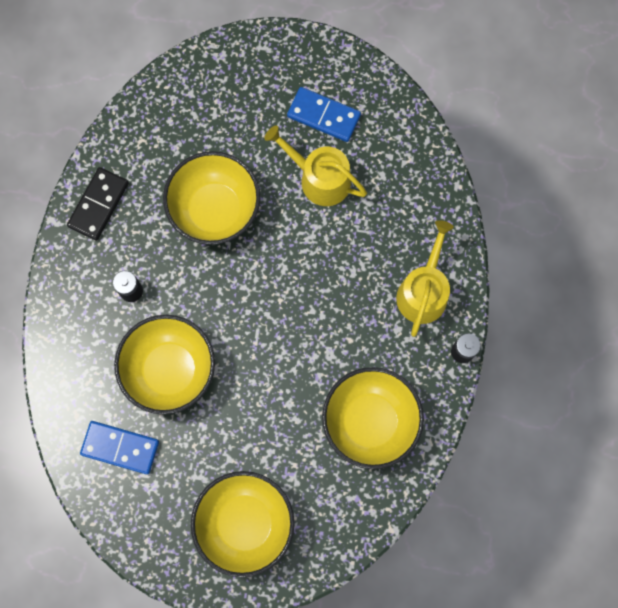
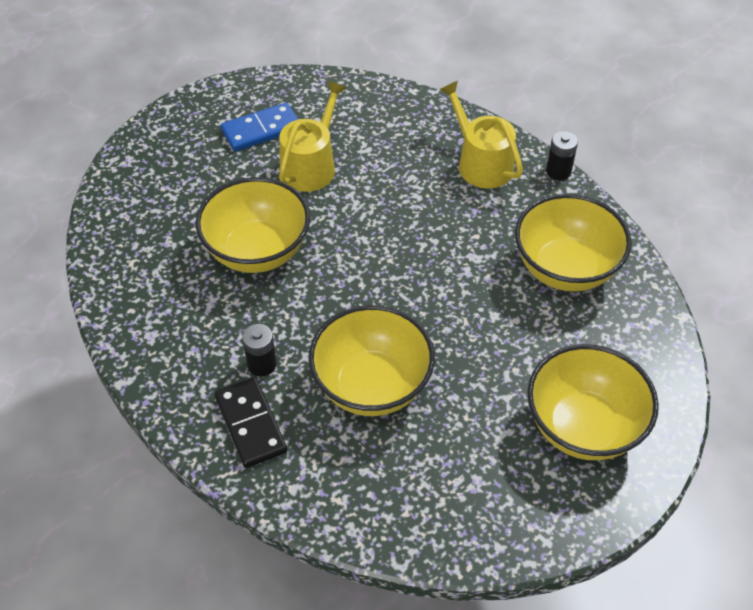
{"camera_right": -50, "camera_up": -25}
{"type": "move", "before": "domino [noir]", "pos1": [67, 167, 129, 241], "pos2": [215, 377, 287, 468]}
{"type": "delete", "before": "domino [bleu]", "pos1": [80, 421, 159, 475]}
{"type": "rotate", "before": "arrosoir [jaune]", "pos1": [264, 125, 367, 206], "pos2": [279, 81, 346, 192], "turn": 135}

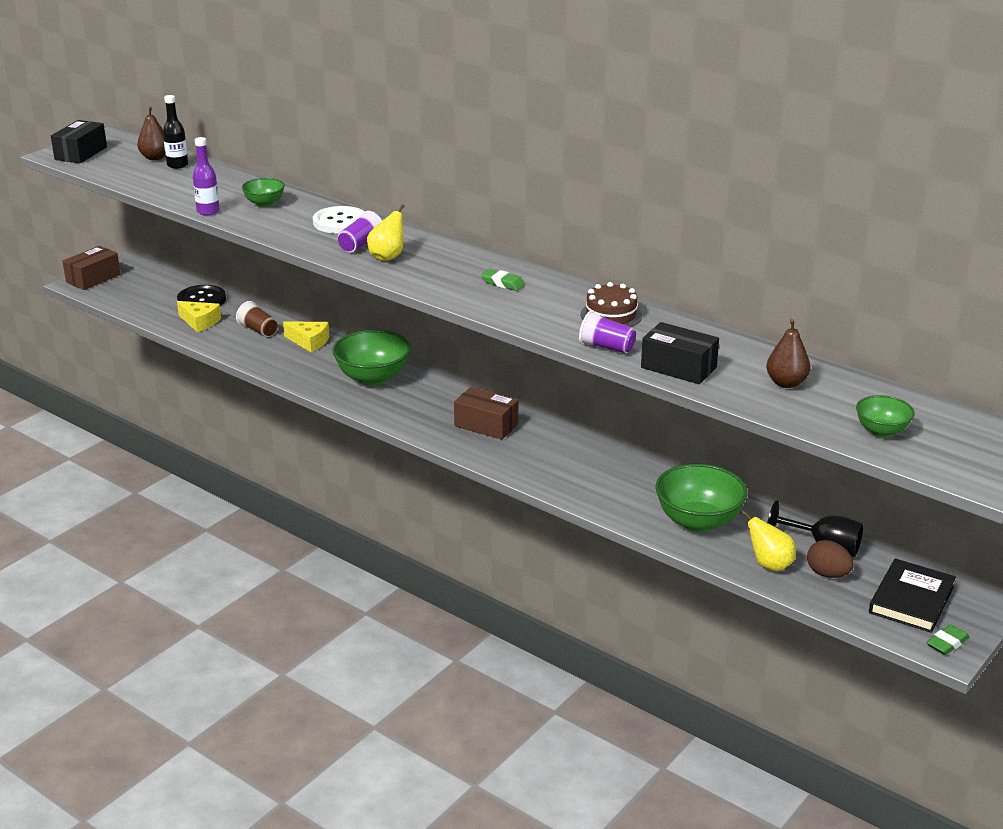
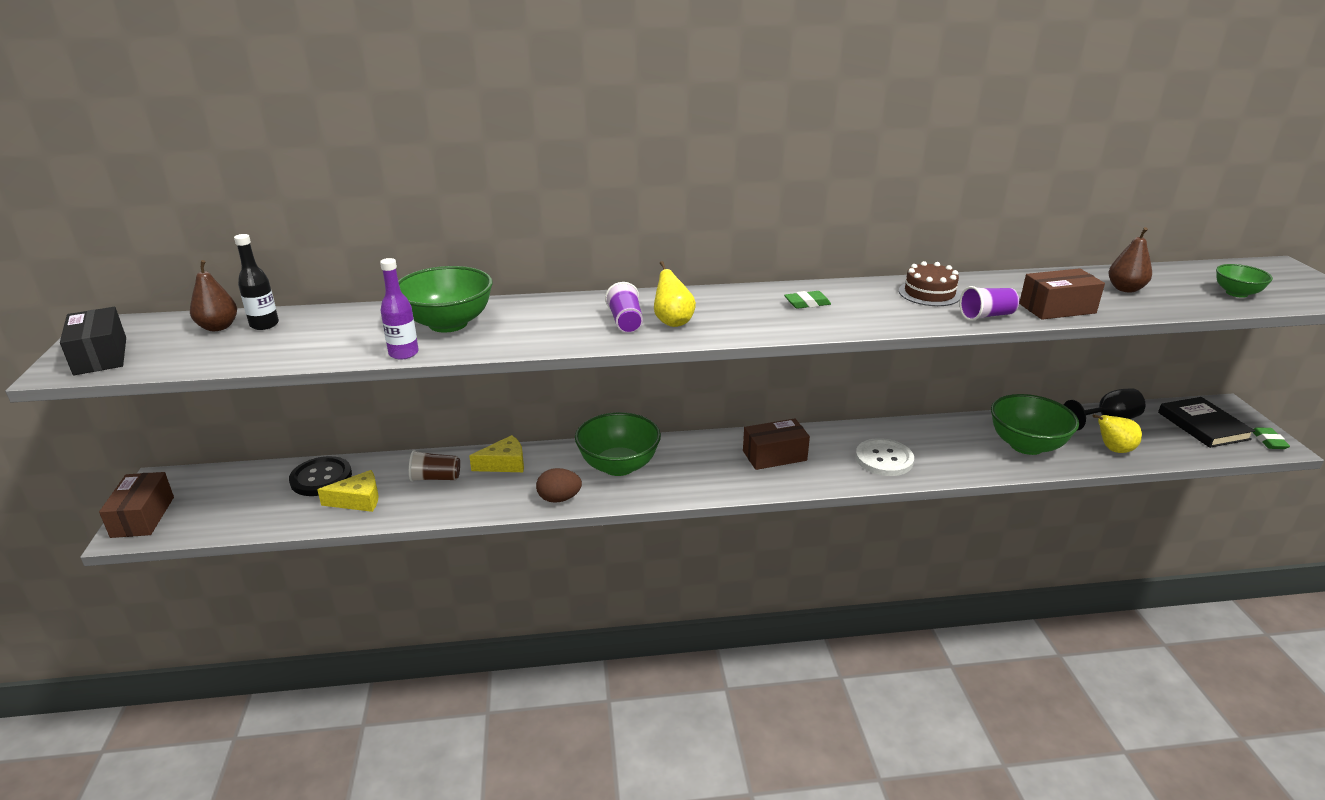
{"camera_right": -45, "camera_up": 0}
{"type": "resize", "before": "bol [vert]", "pos1": [242, 178, 285, 207], "pos2": [398, 266, 493, 333], "scale": 1.83}
{"type": "move", "before": "bouton [blanc]", "pos1": [313, 206, 365, 233], "pos2": [856, 438, 914, 476]}
{"type": "recolor", "before": "boîte [noir]", "after": "boîte [marron]", "pos1": [641, 322, 719, 384], "pos2": [1019, 268, 1105, 320]}
{"type": "move", "before": "œuf [marron]", "pos1": [807, 540, 854, 578], "pos2": [536, 468, 582, 503]}

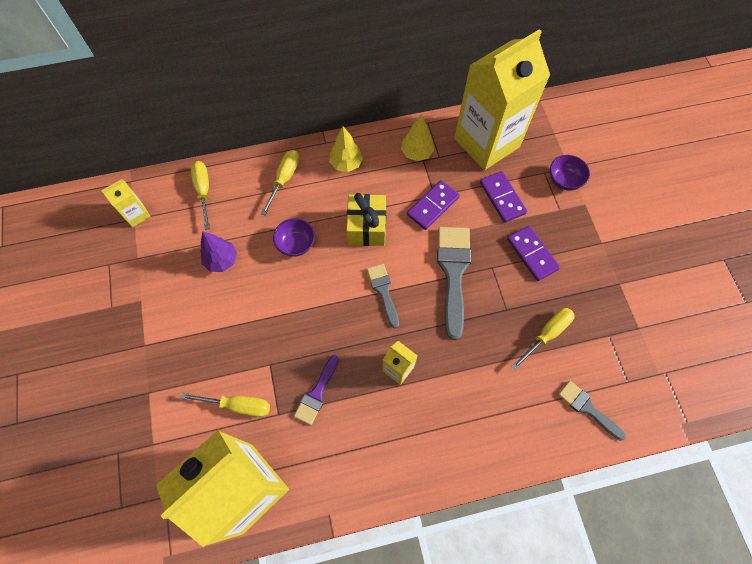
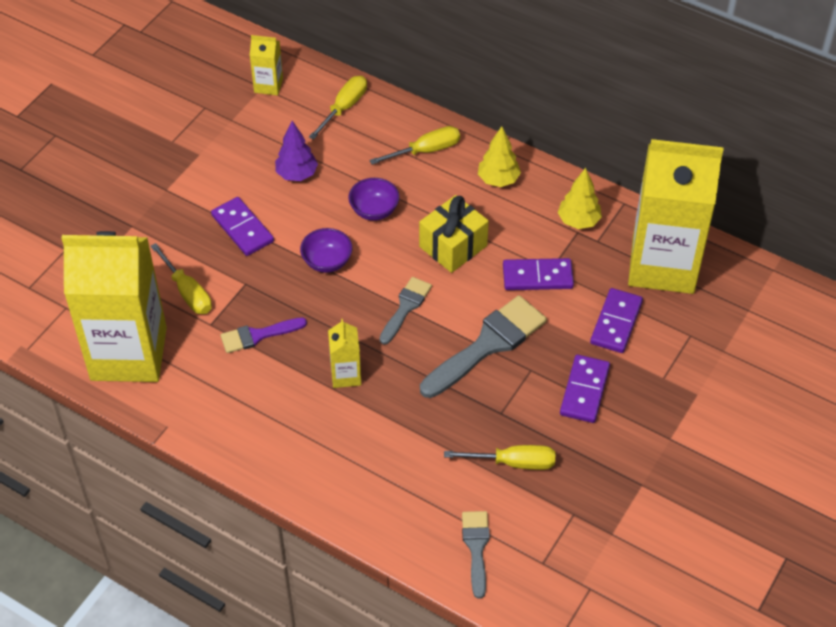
{"camera_right": 45, "camera_up": -15}
{"type": "move", "before": "bol [violet]", "pos1": [550, 155, 590, 191], "pos2": [300, 228, 352, 273]}
{"type": "insert", "after": "domino [violet]", "pos2": [211, 197, 274, 256]}

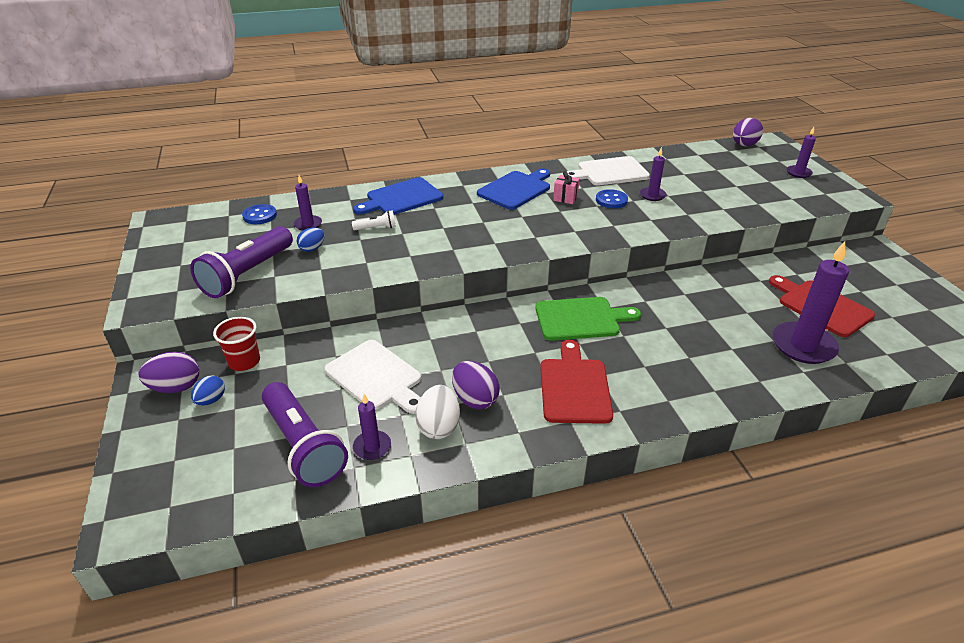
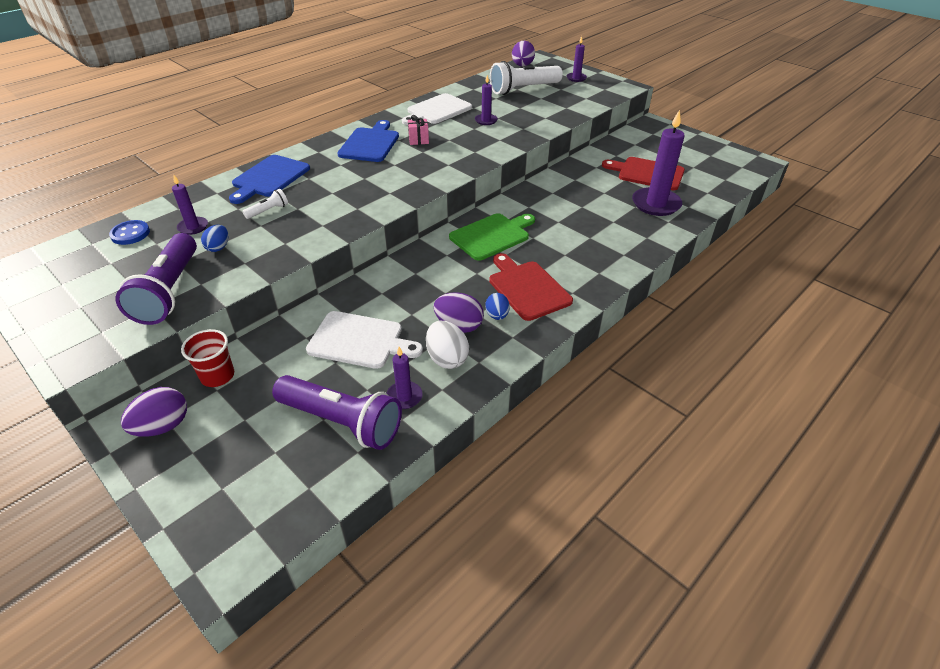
{"camera_right": -30, "camera_up": 5}
{"type": "move", "before": "œuf [bleu]", "pos1": [191, 375, 225, 406], "pos2": [485, 293, 510, 320]}
{"type": "delete", "before": "bouton [bleu]", "pos1": [596, 189, 628, 209]}
{"type": "insert", "after": "lampe de poche [blanc]", "pos2": [490, 61, 563, 95]}

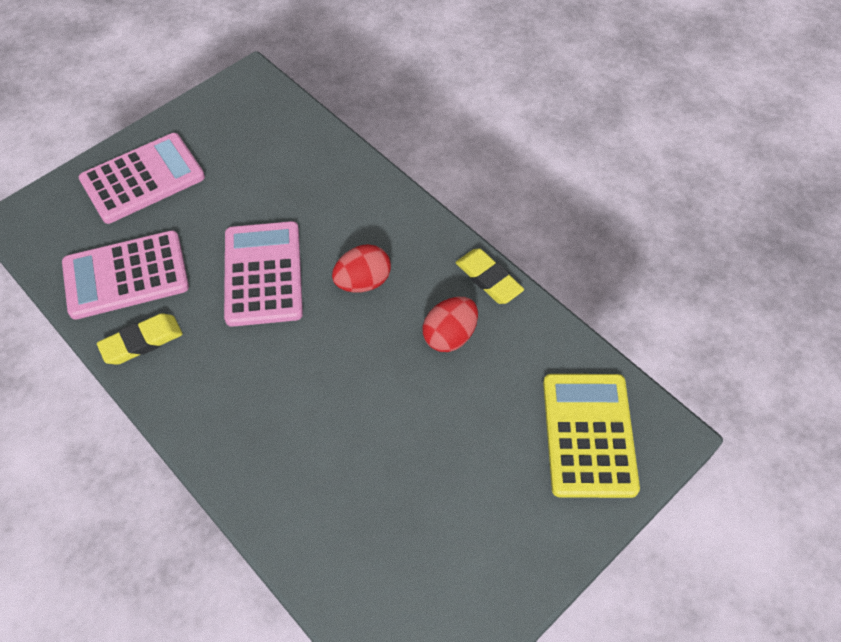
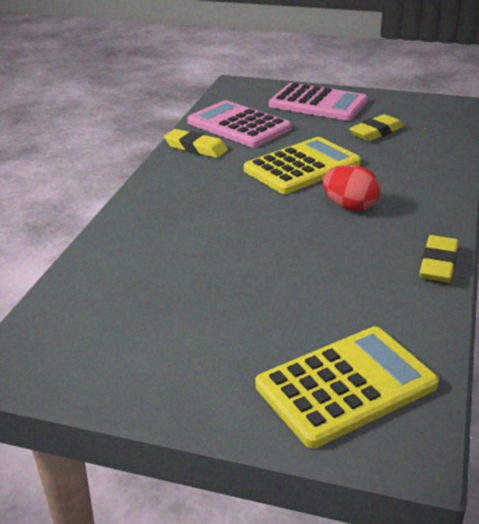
{"camera_right": 60, "camera_up": -25}
{"type": "recolor", "before": "calculatrice [rose]", "after": "calculatrice [jaune]", "pos1": [224, 221, 303, 327], "pos2": [244, 137, 361, 194]}
{"type": "delete", "before": "œuf [rouge]", "pos1": [423, 297, 478, 352]}
{"type": "insert", "after": "gomme [jaune]", "pos2": [349, 114, 403, 141]}

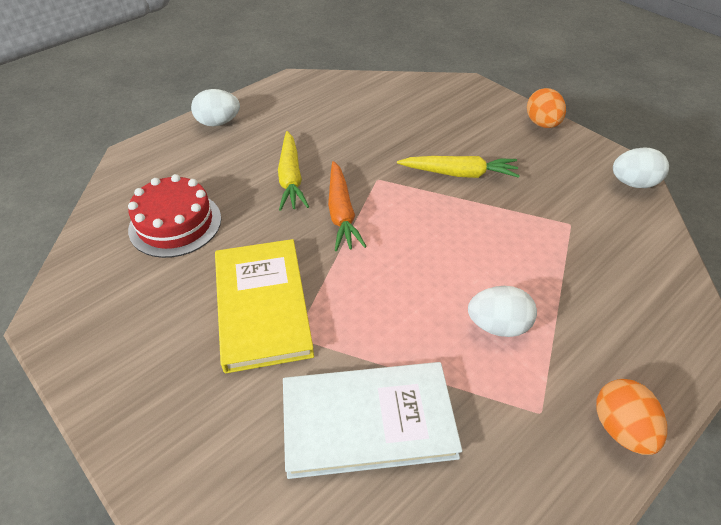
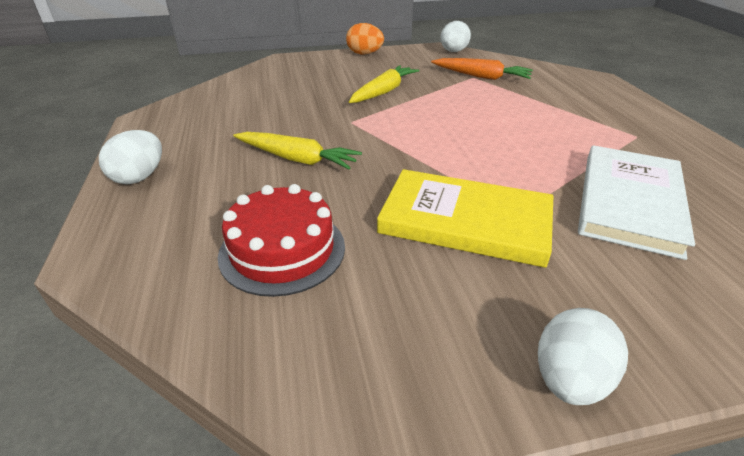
{"camera_right": -60, "camera_up": -10}
{"type": "move", "before": "carotte [orange]", "pos1": [328, 161, 367, 251], "pos2": [431, 58, 533, 80]}
{"type": "move", "before": "œuf [blanc]", "pos1": [468, 286, 537, 337], "pos2": [538, 308, 628, 405]}
{"type": "delete", "before": "œuf [orange]", "pos1": [597, 379, 667, 455]}

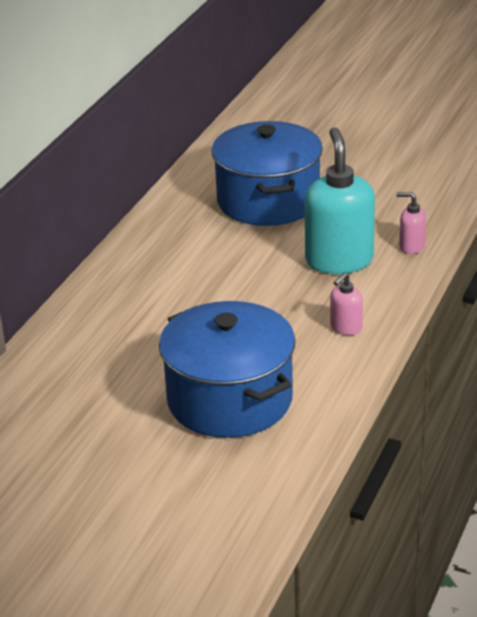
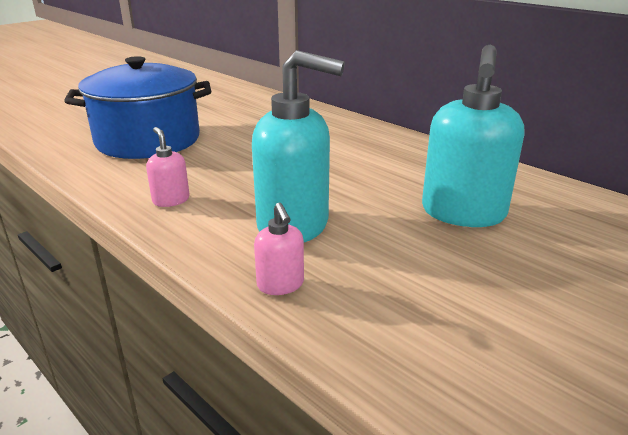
{"camera_right": 110, "camera_up": -5}
{"type": "replace", "before": "marmite [bleu]", "after": "distributeur de savon [turquoise]", "pos1": [211, 121, 323, 226], "pos2": [422, 45, 524, 227]}
{"type": "rotate", "before": "distributeur de savon [rose]", "pos1": [396, 192, 426, 254], "pos2": [254, 203, 304, 295], "turn": 120}

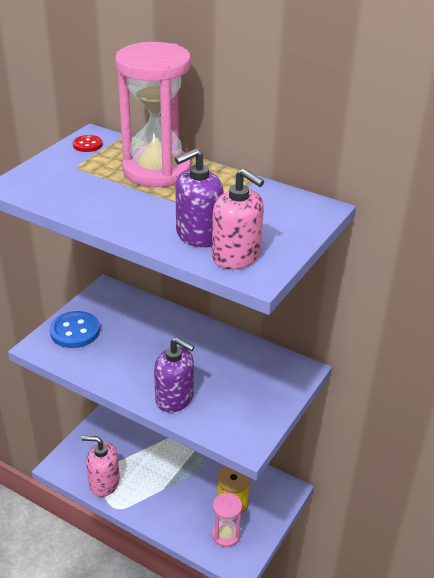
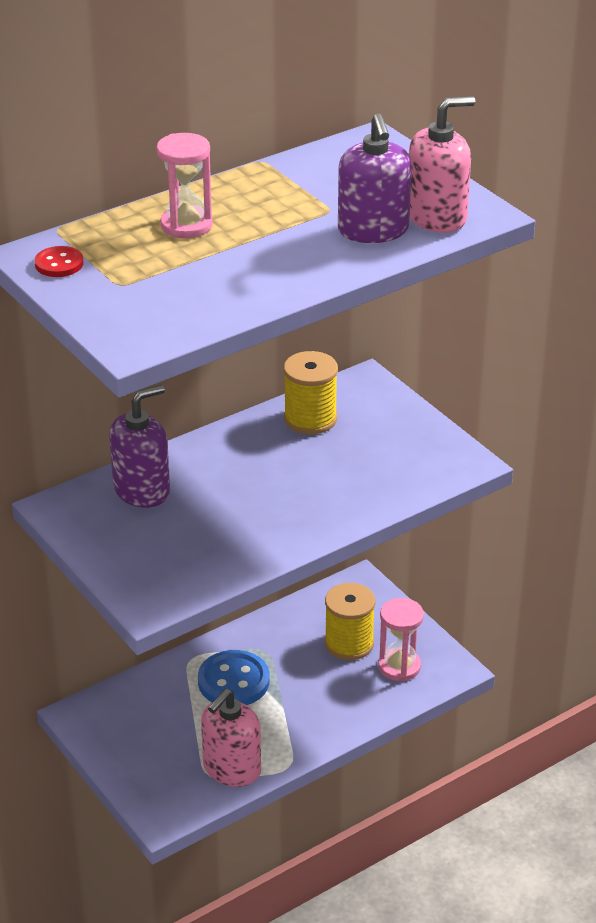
{"camera_right": -65, "camera_up": 0}
{"type": "move", "before": "bouton [bleu]", "pos1": [50, 311, 100, 348], "pos2": [198, 650, 269, 705]}
{"type": "resize", "before": "sablier [rose]", "pos1": [115, 42, 191, 187], "pos2": [157, 133, 213, 238], "scale": 0.5}
{"type": "move", "before": "distributeur de savon [violet]", "pos1": [154, 337, 195, 412], "pos2": [109, 385, 170, 508]}
{"type": "insert", "after": "bobine [jaune]", "pos2": [284, 351, 338, 434]}

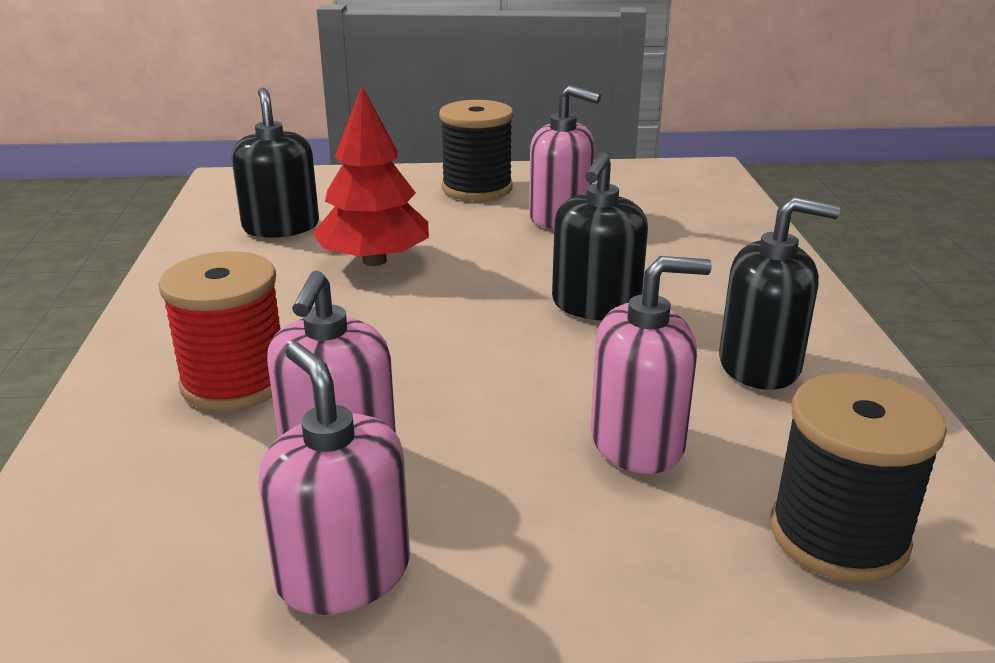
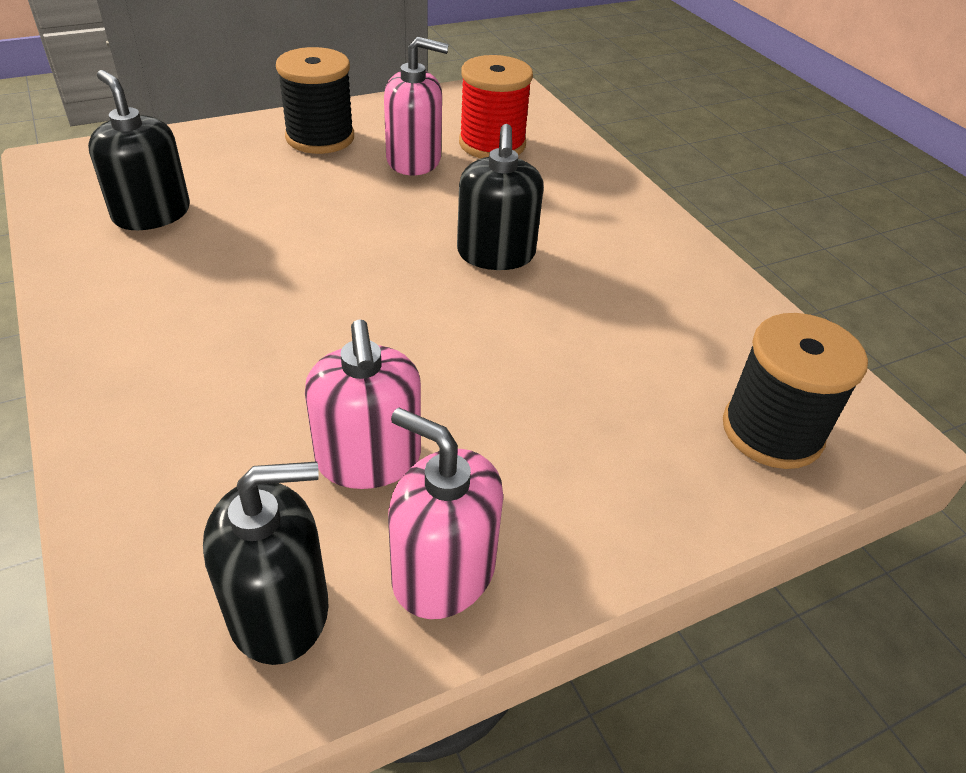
{"camera_right": -25, "camera_up": 15}
{"type": "move", "before": "bobine [rouge]", "pos1": [158, 251, 281, 411], "pos2": [459, 55, 533, 158]}
{"type": "delete", "before": "arbre [rouge]", "pos1": [313, 86, 429, 266]}
{"type": "delete", "before": "distributeur de savon [rose]", "pos1": [591, 256, 712, 474]}
{"type": "move", "before": "distributeur de savon [noir]", "pos1": [719, 197, 840, 390], "pos2": [203, 462, 329, 665]}

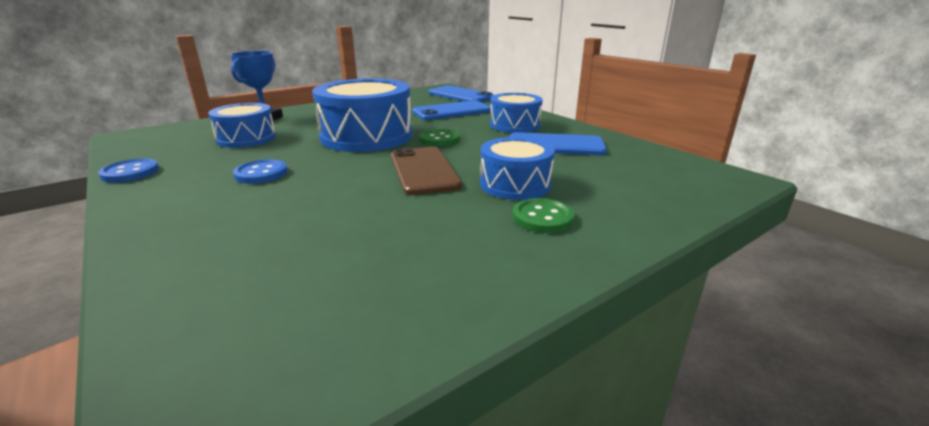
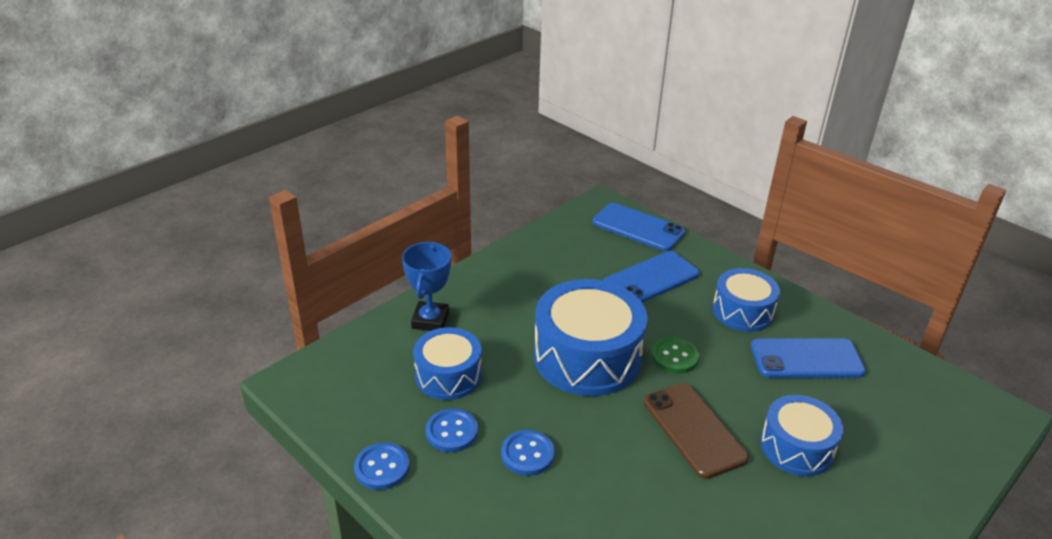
{"camera_right": -10, "camera_up": 10}
{"type": "delete", "before": "bouton [vert]", "pos1": [513, 198, 574, 233]}
{"type": "insert", "after": "bouton [bleu]", "pos2": [426, 408, 478, 452]}

